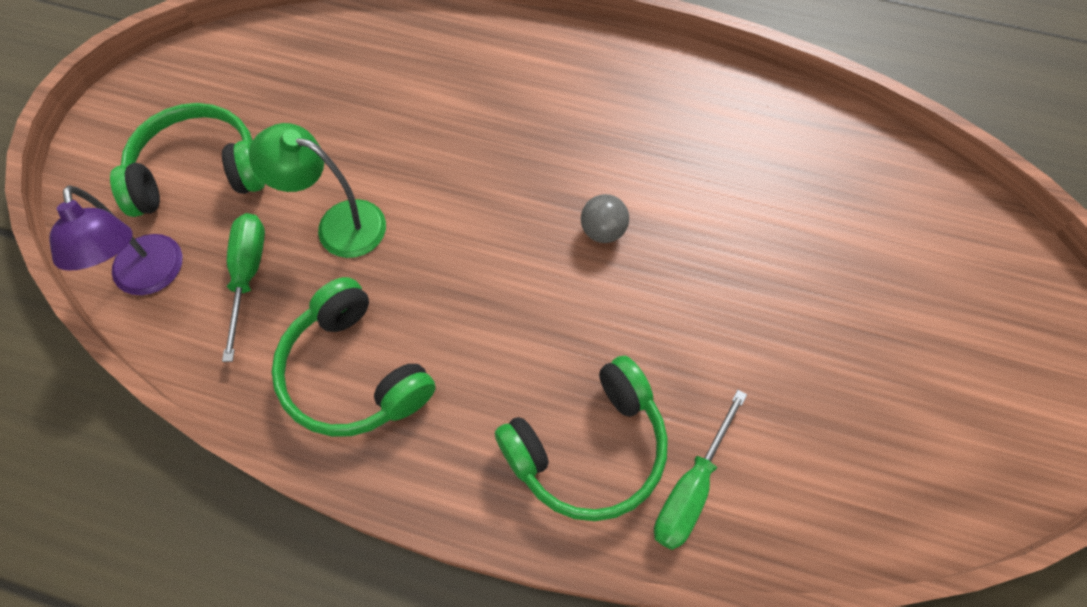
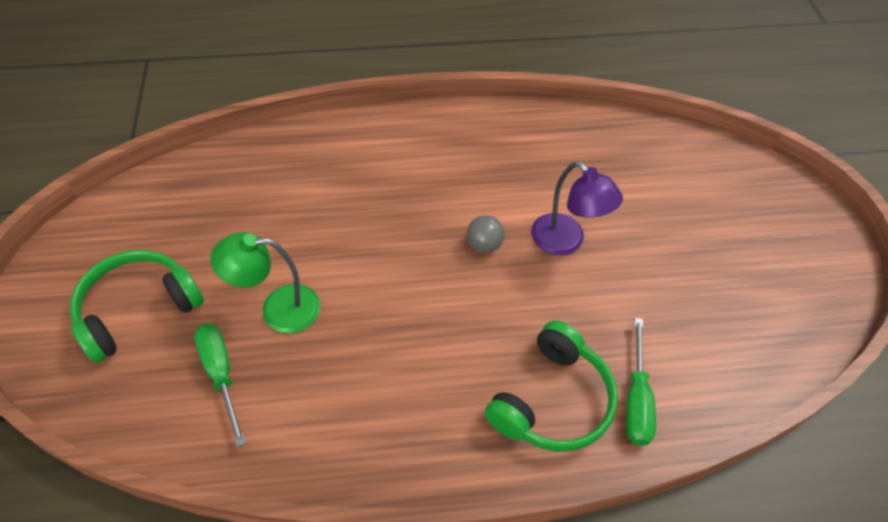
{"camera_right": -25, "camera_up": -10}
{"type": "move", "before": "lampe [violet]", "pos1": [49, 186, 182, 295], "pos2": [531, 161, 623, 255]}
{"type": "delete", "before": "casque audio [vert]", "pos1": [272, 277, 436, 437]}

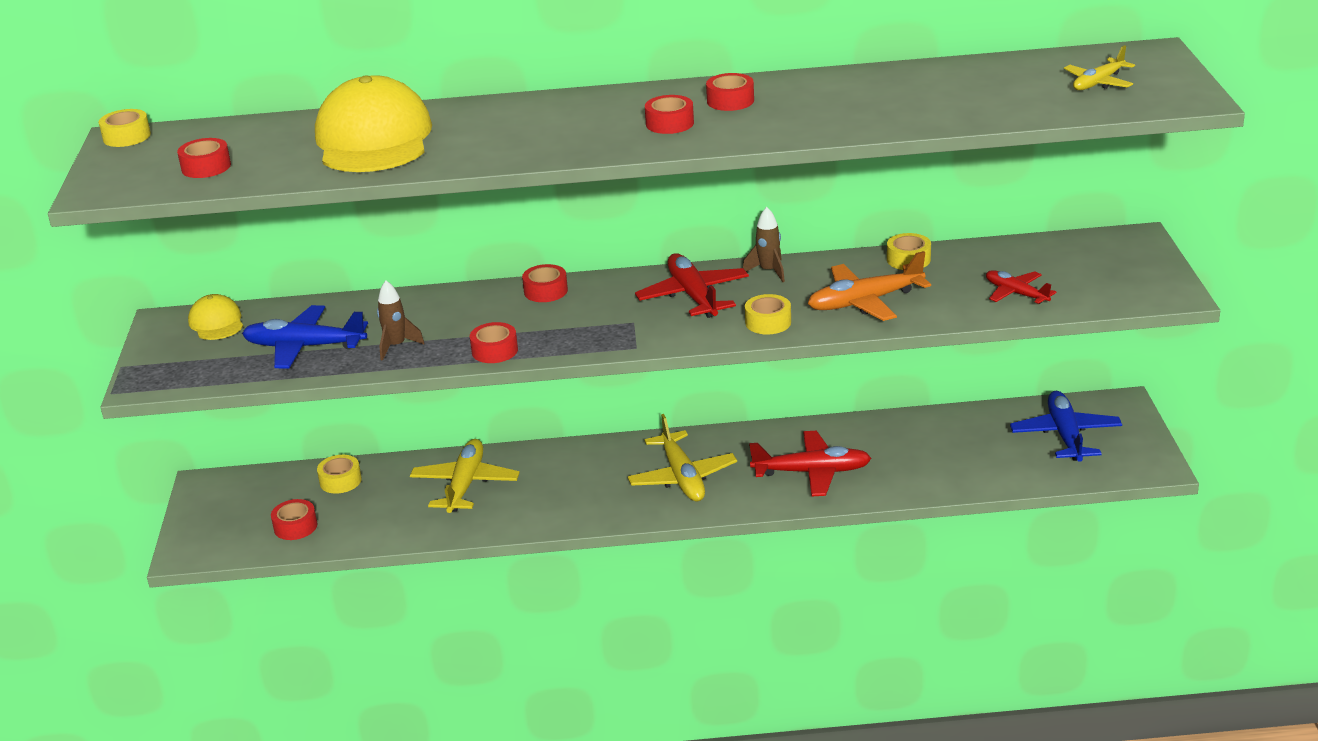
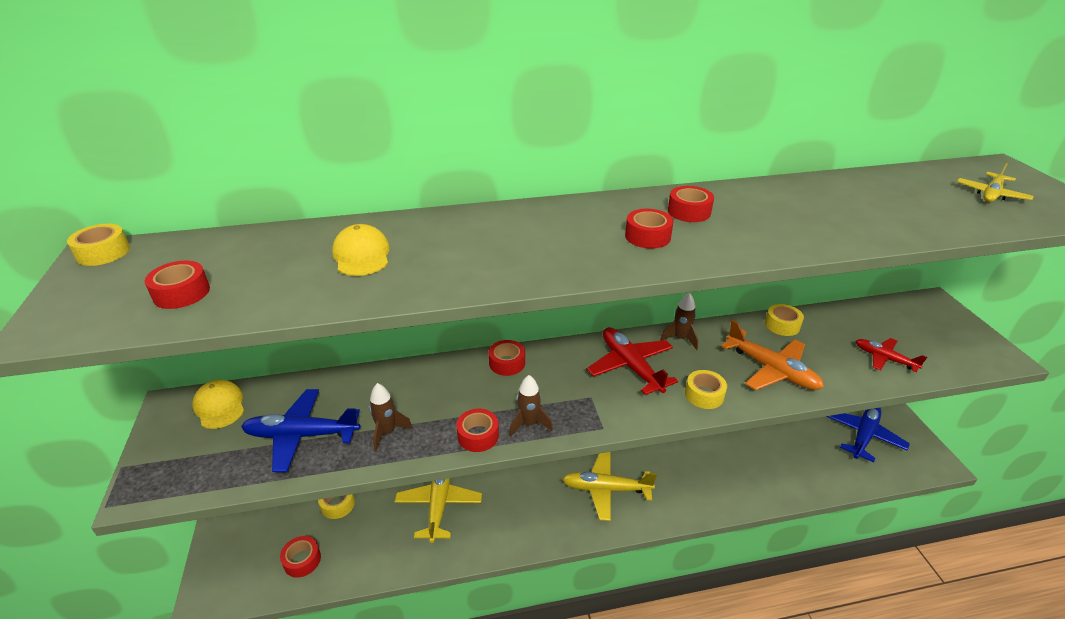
{"camera_right": -10, "camera_up": 5}
{"type": "resize", "before": "casquette [jaune]", "pos1": [315, 75, 432, 172], "pos2": [332, 224, 390, 276], "scale": 0.48}
{"type": "rotate", "before": "avion [jaune]", "pos1": [628, 414, 737, 502], "pos2": [562, 452, 657, 521], "turn": 120}
{"type": "delete", "before": "avion [rouge]", "pos1": [749, 431, 871, 496]}
{"type": "rotate", "before": "avion [orange]", "pos1": [808, 251, 931, 321], "pos2": [721, 320, 824, 390], "turn": -105}
{"type": "rotate", "before": "avion [bleu]", "pos1": [1010, 391, 1122, 462], "pos2": [826, 408, 910, 462], "turn": 45}
{"type": "insert", "after": "fusée [marron]", "pos2": [509, 375, 553, 437]}

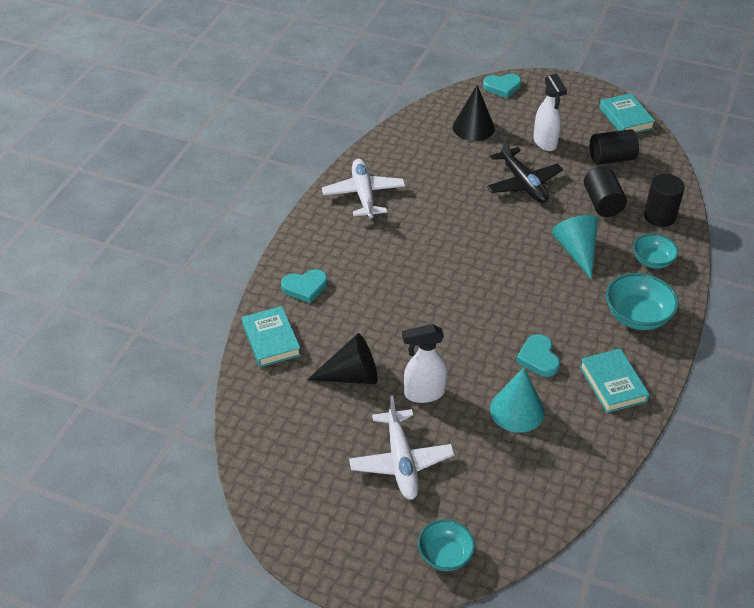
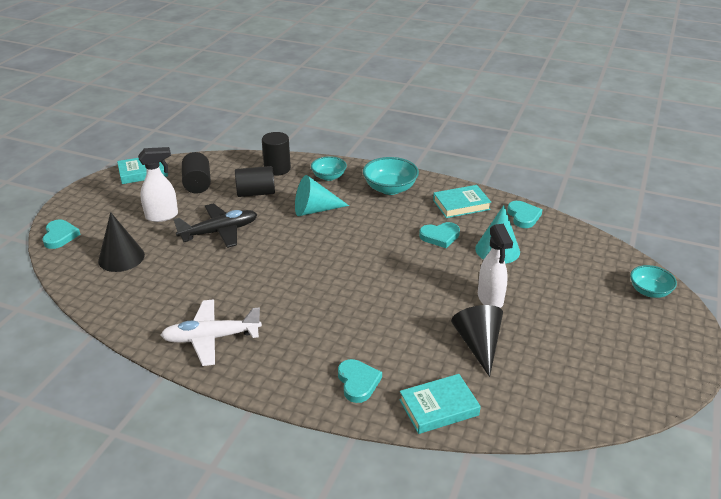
{"camera_right": -90, "camera_up": -10}
{"type": "delete", "before": "avion [blanc]", "pos1": [349, 396, 455, 500]}
{"type": "insert", "after": "cœur [turquoise]", "pos2": [507, 201, 542, 228]}

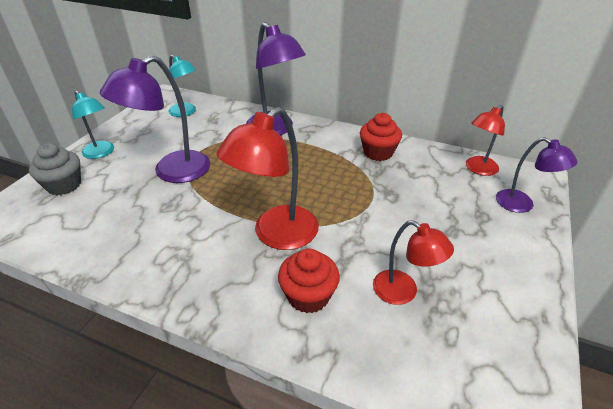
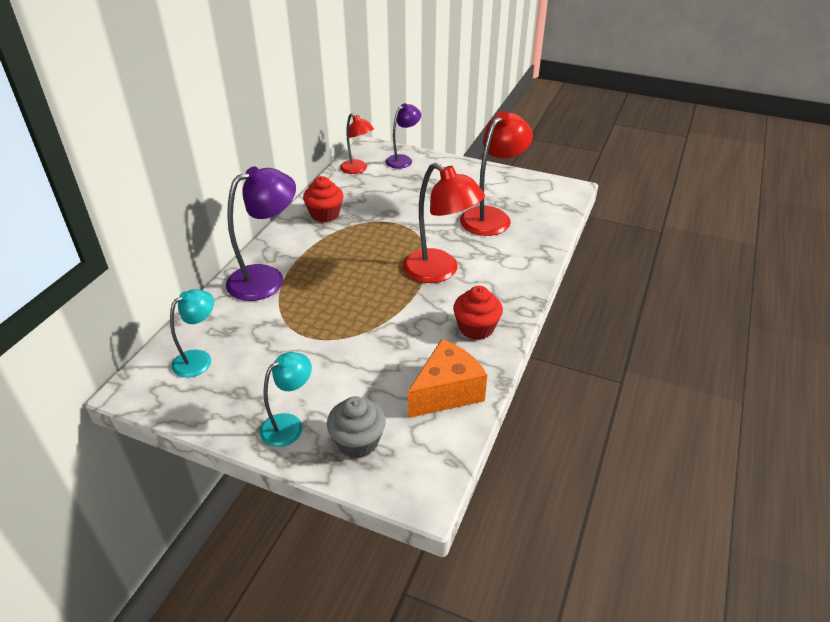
{"camera_right": -90, "camera_up": 0}
{"type": "delete", "before": "lampe [violet]", "pos1": [100, 55, 210, 183]}
{"type": "move", "before": "muffin [rouge]", "pos1": [278, 248, 340, 313], "pos2": [453, 286, 503, 340]}
{"type": "resize", "before": "lampe [rouge]", "pos1": [373, 220, 454, 305], "pos2": [460, 111, 533, 236], "scale": 1.67}
{"type": "insert", "after": "fromage [orange]", "pos2": [408, 339, 487, 418]}

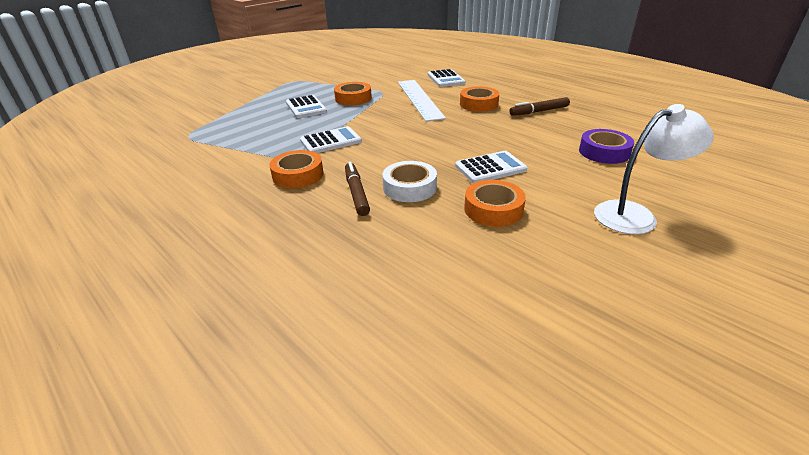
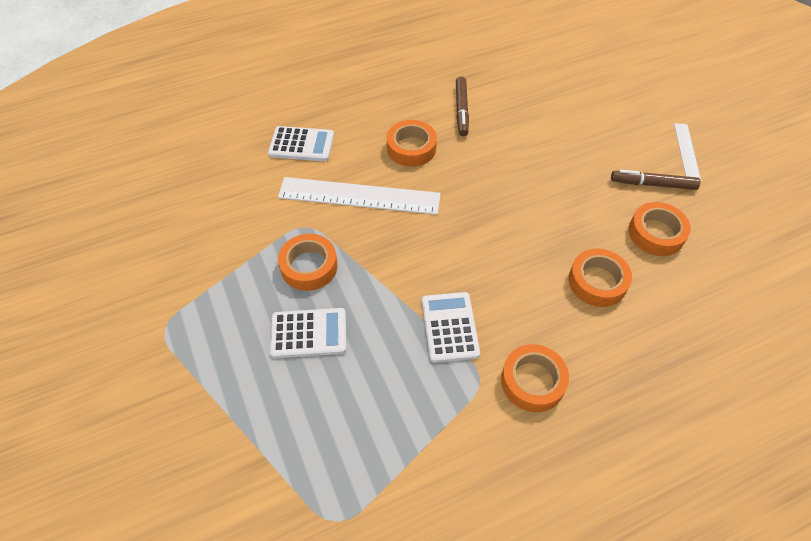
{"camera_right": -70, "camera_up": 20}
{"type": "move", "before": "feutre [marron]", "pos1": [345, 162, 370, 216], "pos2": [611, 170, 701, 190]}
{"type": "recolor", "before": "ruban adhésif [blanc]", "after": "ruban adhésif [orange]", "pos1": [383, 161, 437, 202], "pos2": [569, 249, 632, 307]}
{"type": "delete", "before": "calculatrice [blanc]", "pos1": [455, 151, 527, 183]}
{"type": "delete", "before": "ruban adhésif [violet]", "pos1": [579, 129, 634, 164]}
{"type": "replace", "before": "lampe [blanc]", "after": "règle [blanc]", "pos1": [594, 104, 714, 234], "pos2": [674, 123, 701, 181]}

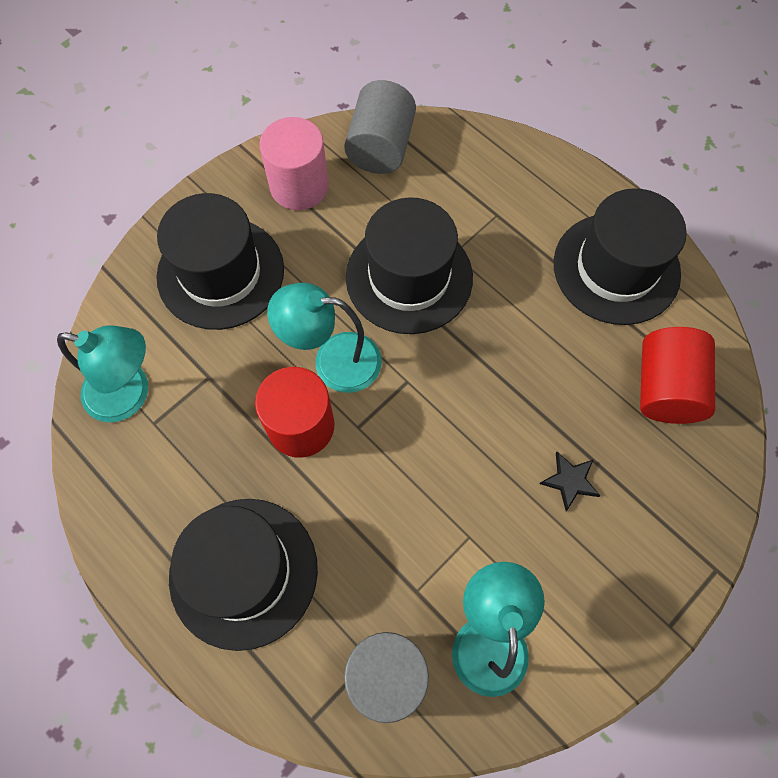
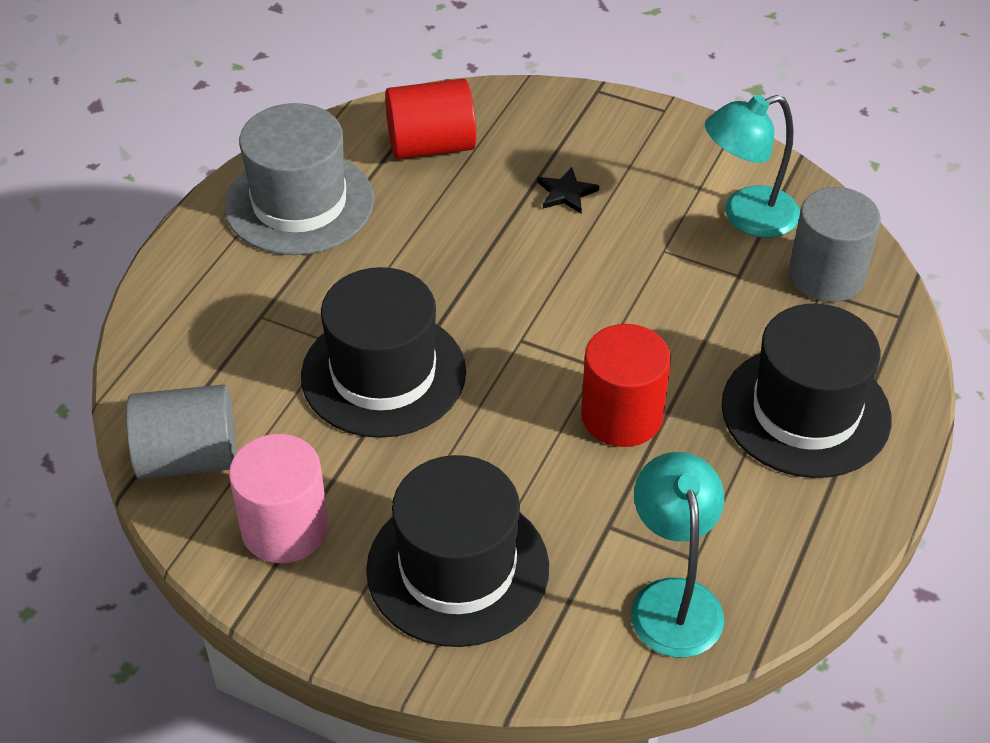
{"camera_right": -110, "camera_up": -20}
{"type": "delete", "before": "lampe [turquoise]", "pos1": [267, 283, 382, 393]}
{"type": "recolor", "before": "chapeau [noir]", "after": "chapeau [gris]", "pos1": [554, 188, 687, 325], "pos2": [224, 103, 374, 255]}

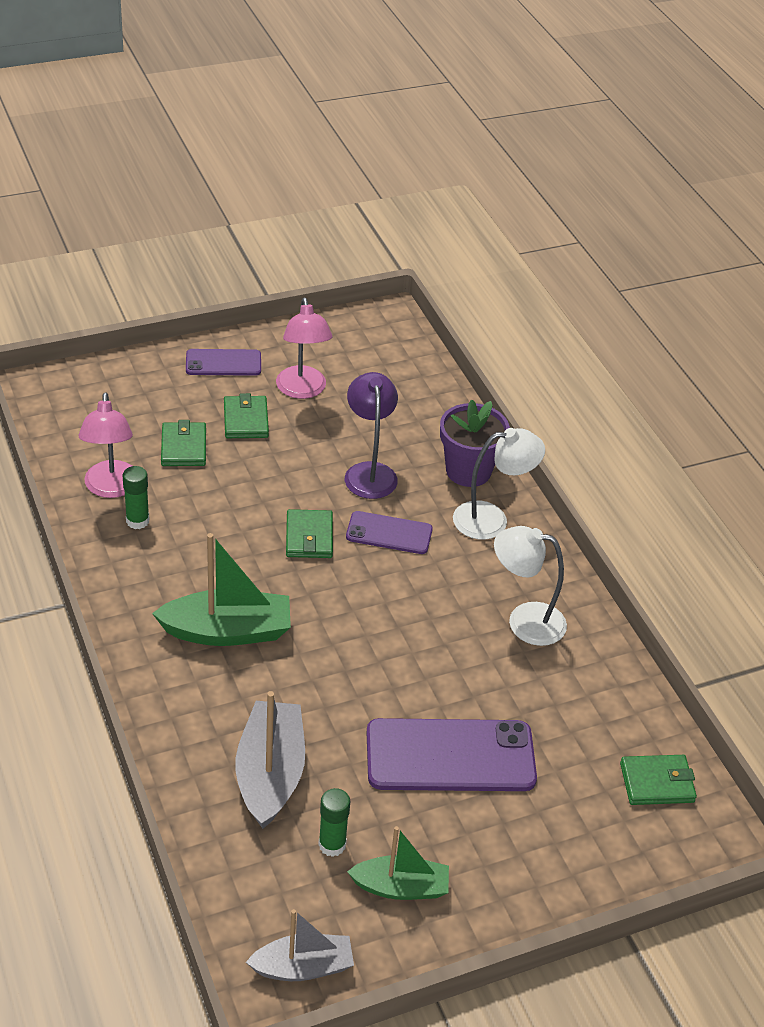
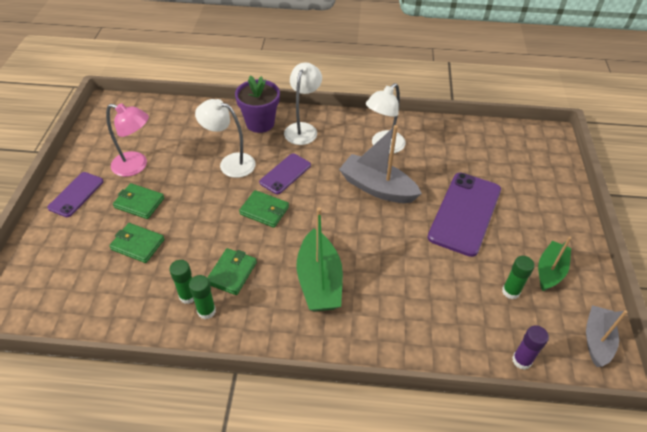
{"camera_right": -60, "camera_up": 5}
{"type": "delete", "before": "lampe [rose]", "pos1": [79, 392, 133, 498]}
{"type": "rotate", "before": "bateau [vert]", "pos1": [152, 533, 291, 646], "pos2": [296, 207, 343, 312], "turn": 150}
{"type": "move", "before": "bateau [gris]", "pos1": [236, 691, 305, 829], "pos2": [339, 125, 422, 203]}
{"type": "recolor", "before": "lampe [violet]", "after": "lampe [blanc]", "pos1": [345, 372, 398, 499], "pos2": [195, 99, 256, 178]}
{"type": "move", "before": "portefeuille [vert]", "pos1": [620, 755, 697, 805], "pos2": [207, 248, 257, 295]}
{"type": "insert", "after": "bâton de colle [vert]", "pos2": [189, 275, 216, 319]}
{"type": "insert", "after": "bâton de colle [violet]", "pos2": [512, 325, 549, 370]}

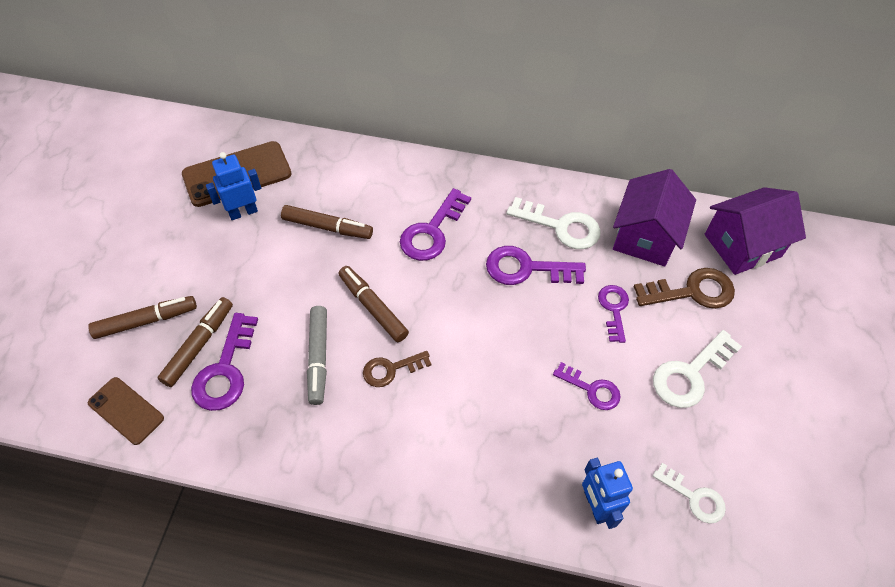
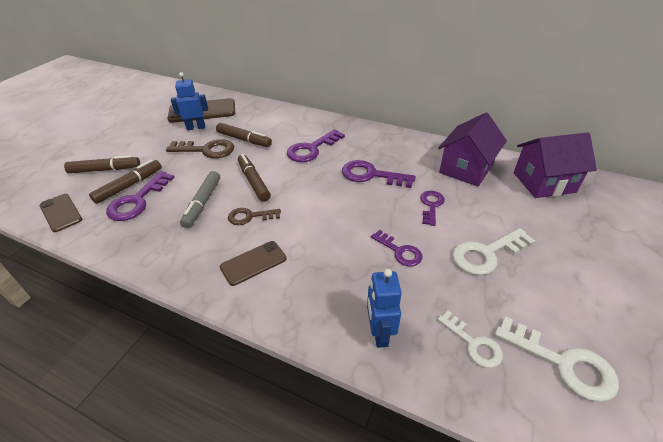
{"camera_right": 15, "camera_up": -15}
{"type": "move", "before": "clé [blanc]", "pos1": [507, 197, 601, 249], "pos2": [494, 316, 619, 402]}
{"type": "move", "before": "clé [marron]", "pos1": [634, 268, 735, 309], "pos2": [166, 139, 234, 158]}
{"type": "insert", "after": "téléphone [marron]", "pos2": [220, 241, 287, 286]}

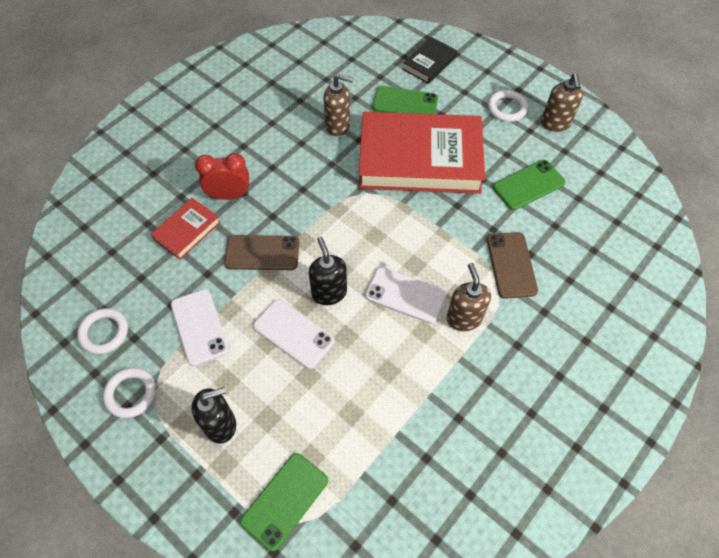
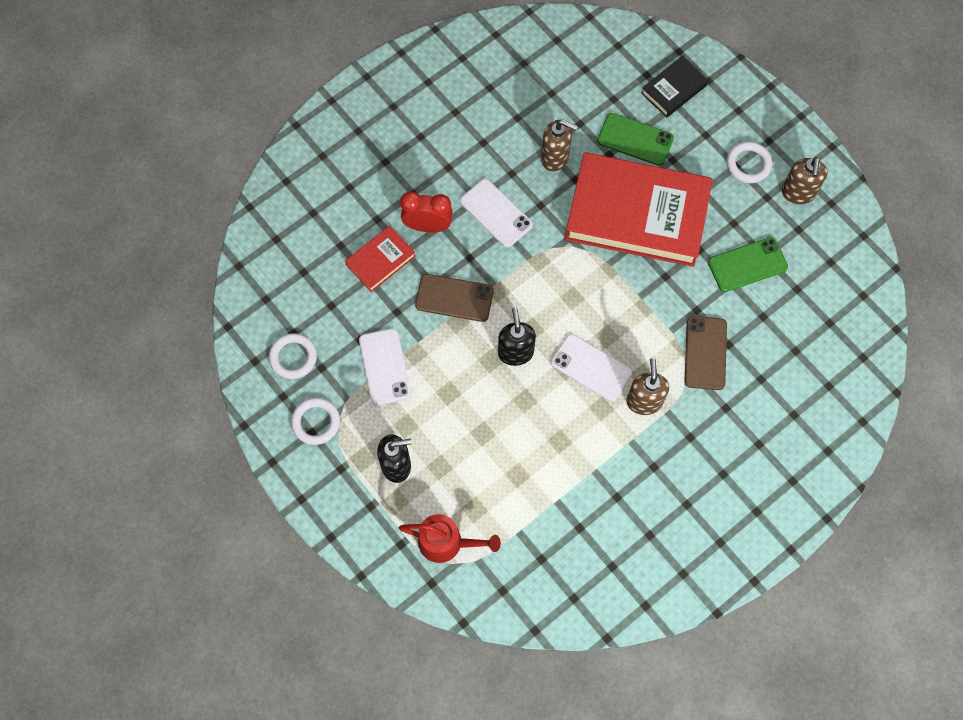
{"camera_right": 10, "camera_up": 10}
{"type": "replace", "before": "téléphone [vert]", "after": "arrosoir [rouge]", "pos1": [240, 453, 328, 551], "pos2": [399, 514, 501, 563]}
{"type": "move", "before": "téléphone [blanc]", "pos1": [253, 299, 335, 369], "pos2": [460, 179, 533, 248]}

